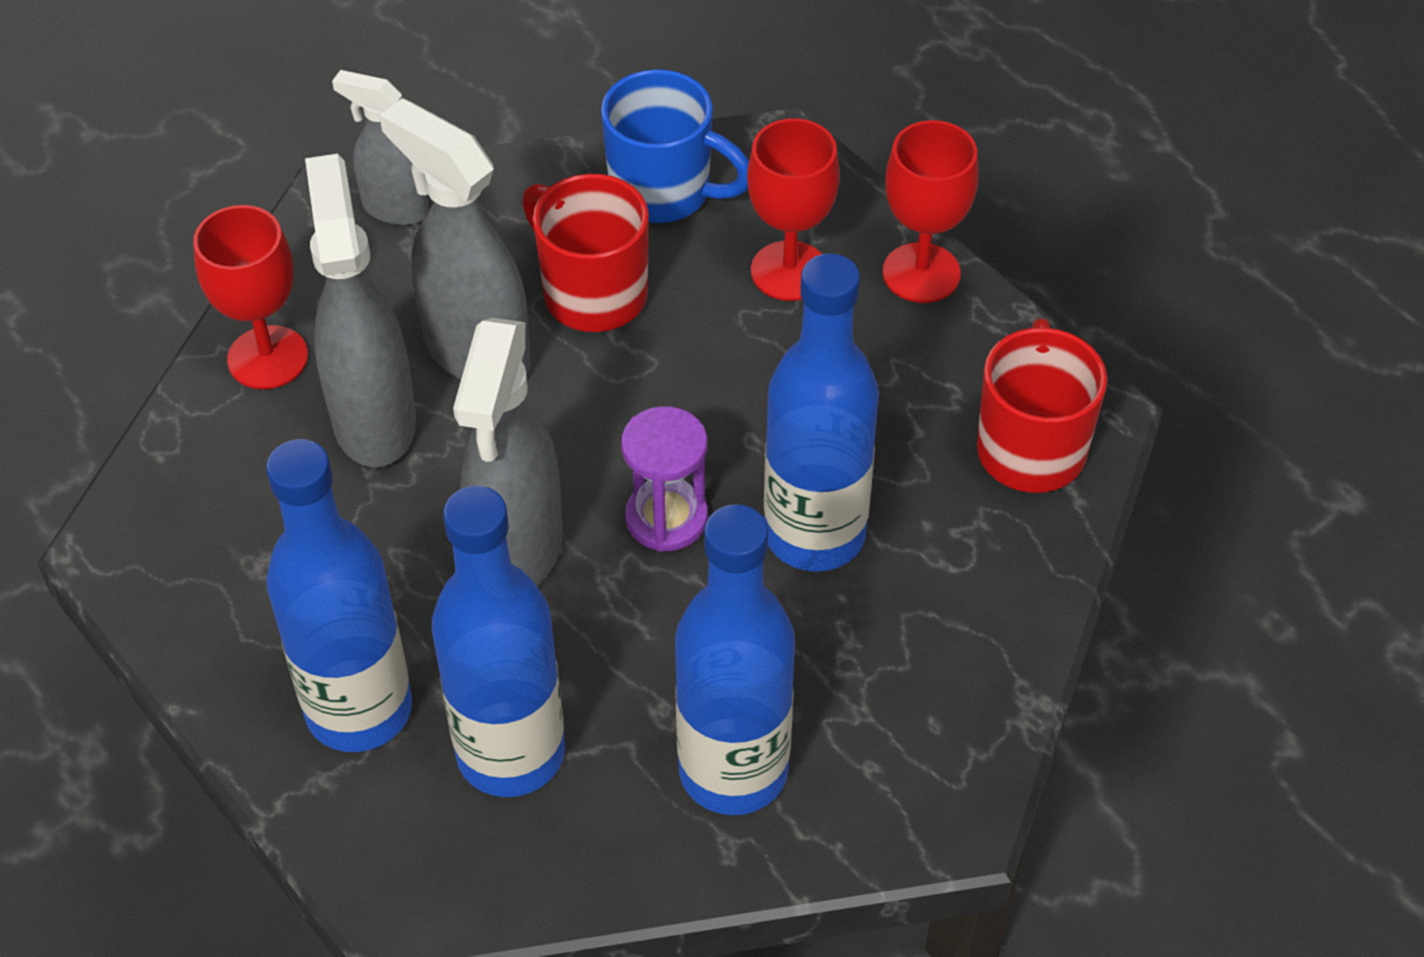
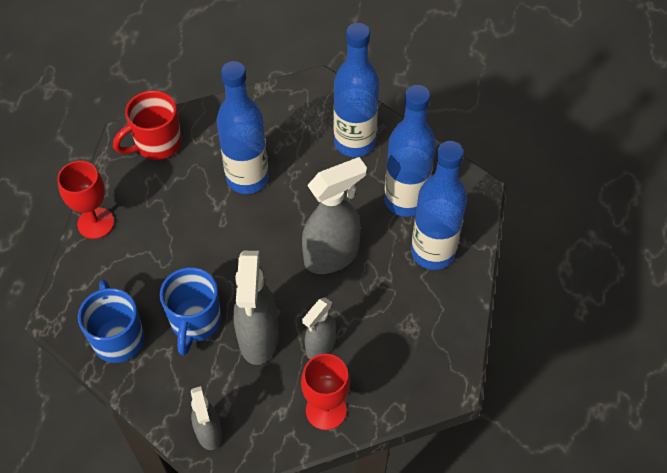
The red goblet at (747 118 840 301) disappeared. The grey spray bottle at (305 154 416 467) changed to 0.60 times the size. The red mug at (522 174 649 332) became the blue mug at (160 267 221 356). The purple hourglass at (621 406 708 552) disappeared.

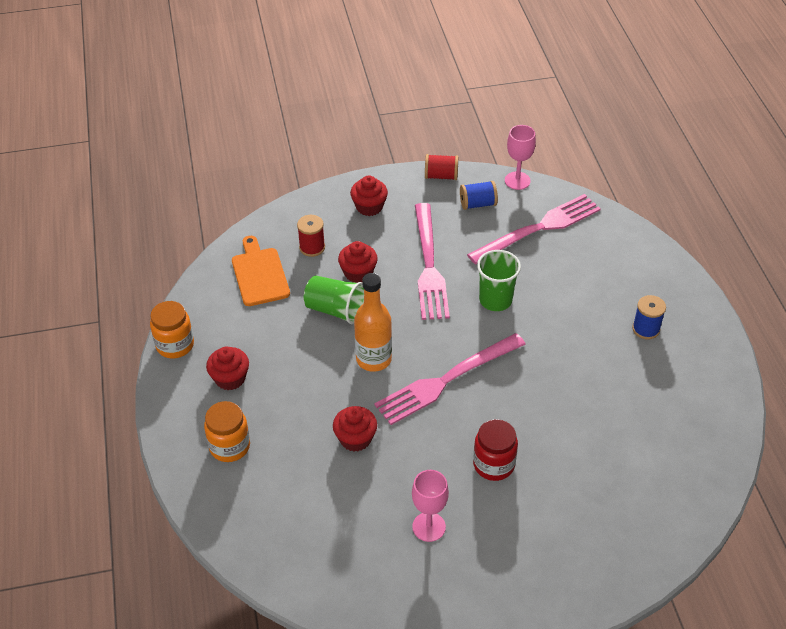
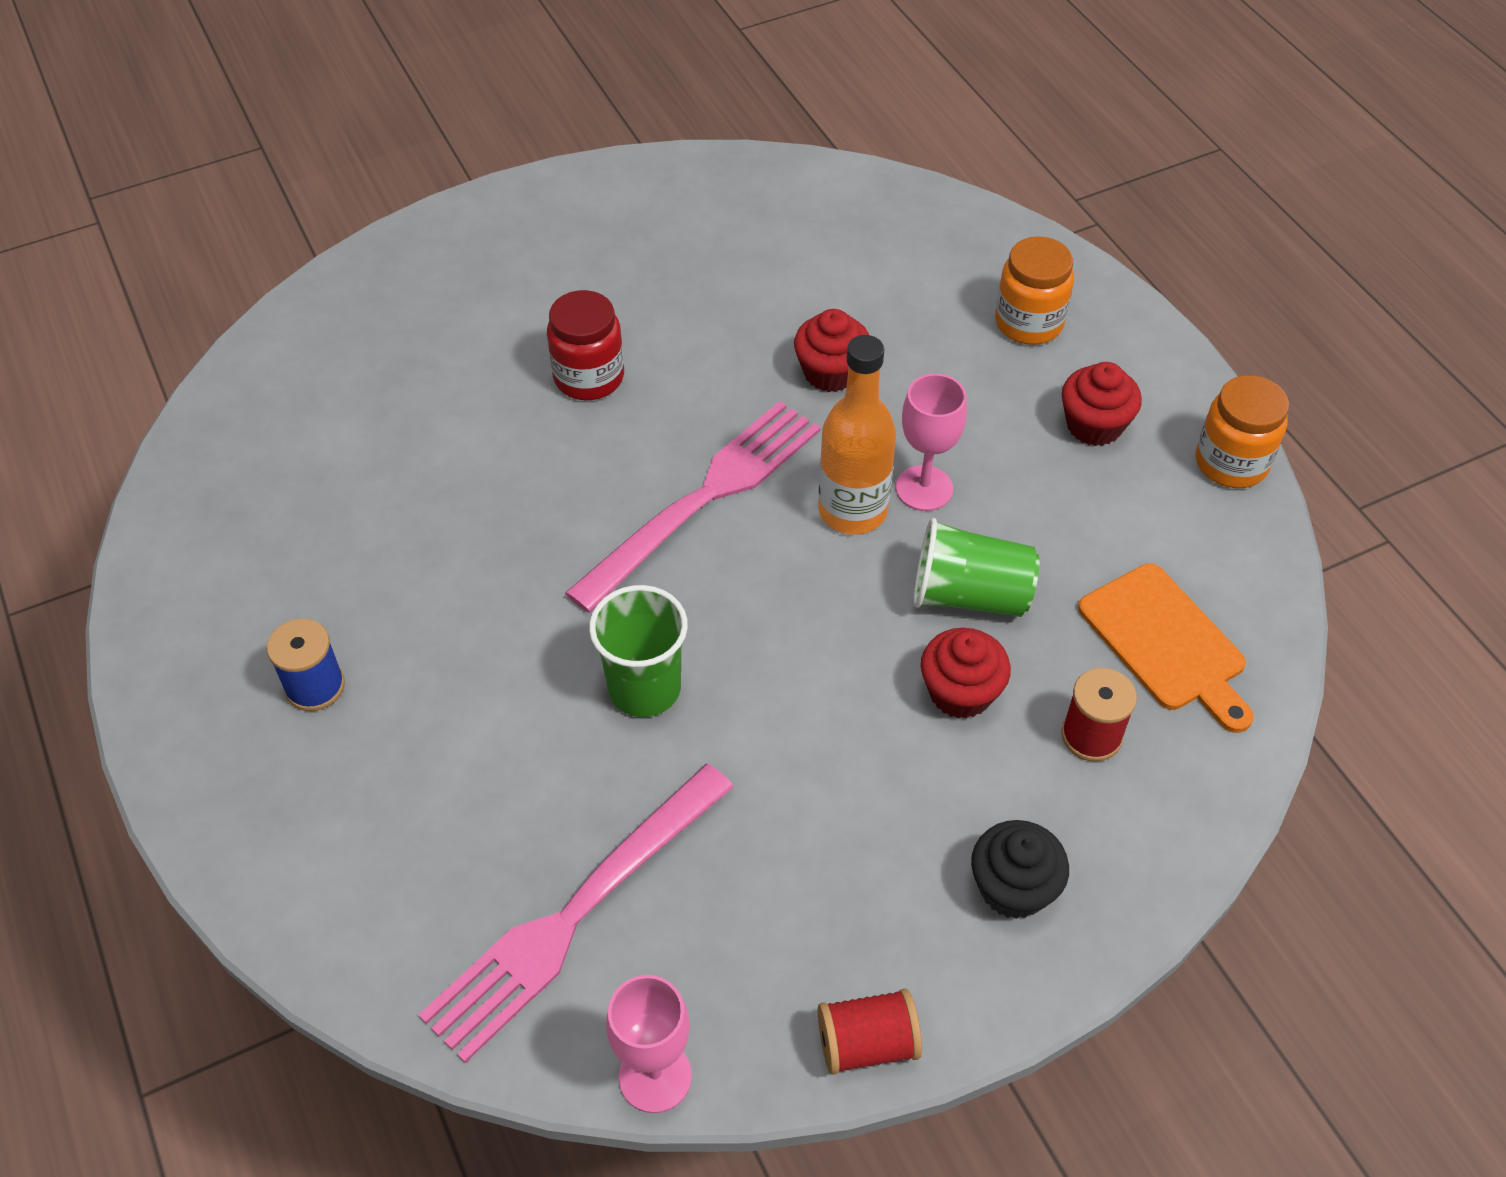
The red cupcake at (350 176 388 216) became the black cupcake at (971 820 1069 919). The blue spool at (460 181 498 210) disappeared. The pink fork at (415 203 450 320) disappeared. The pink goblet moved from (412 470 449 542) to (896 374 967 511).

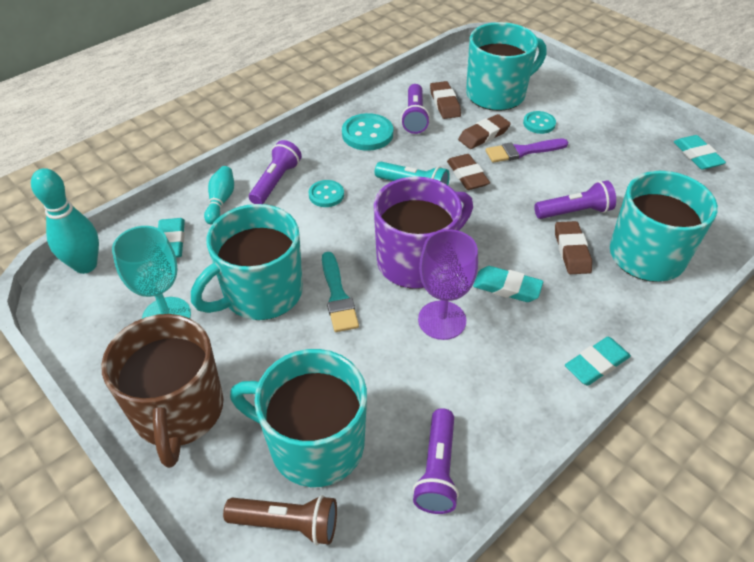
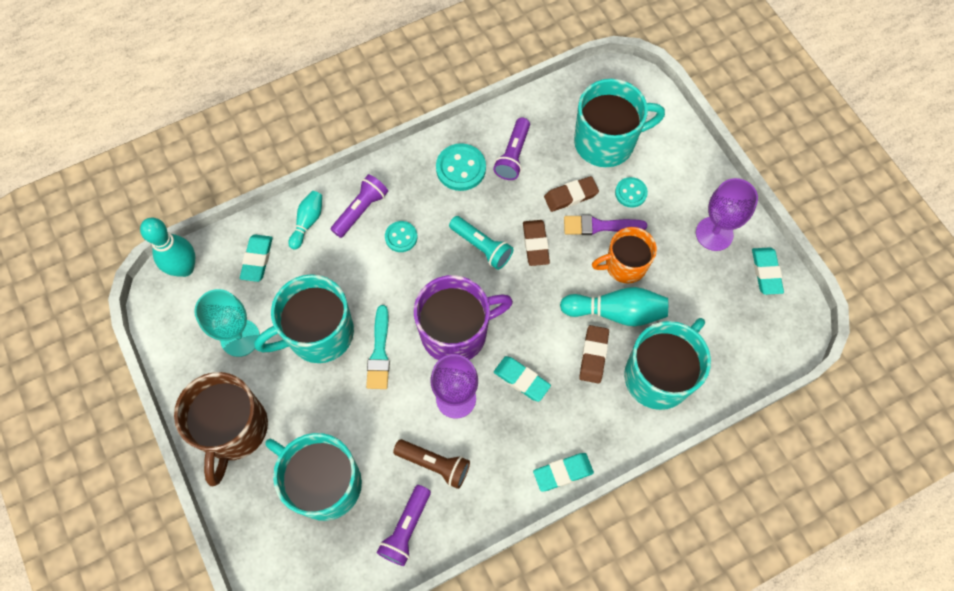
The brown eraser at (430 81 461 119) disappeared. The purple flashlight at (534 180 616 219) was replaced by the turquoise bowling pin at (560 287 668 326). The brown flashlight moved from (223 495 337 545) to (393 439 470 489). The purple goblet at (696 178 758 251) appeared. The orange mug at (592 227 657 284) appeared.

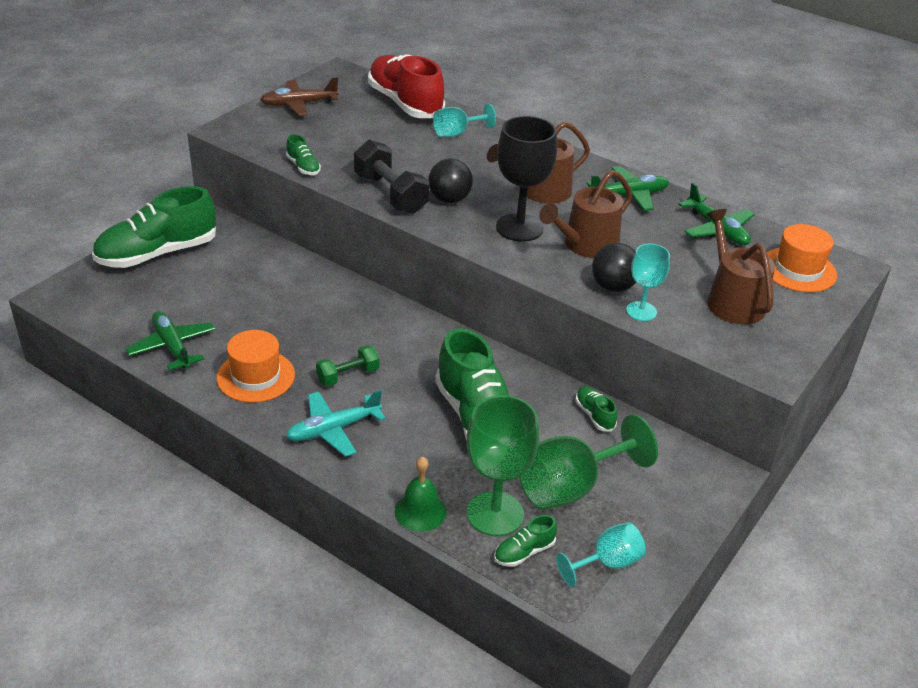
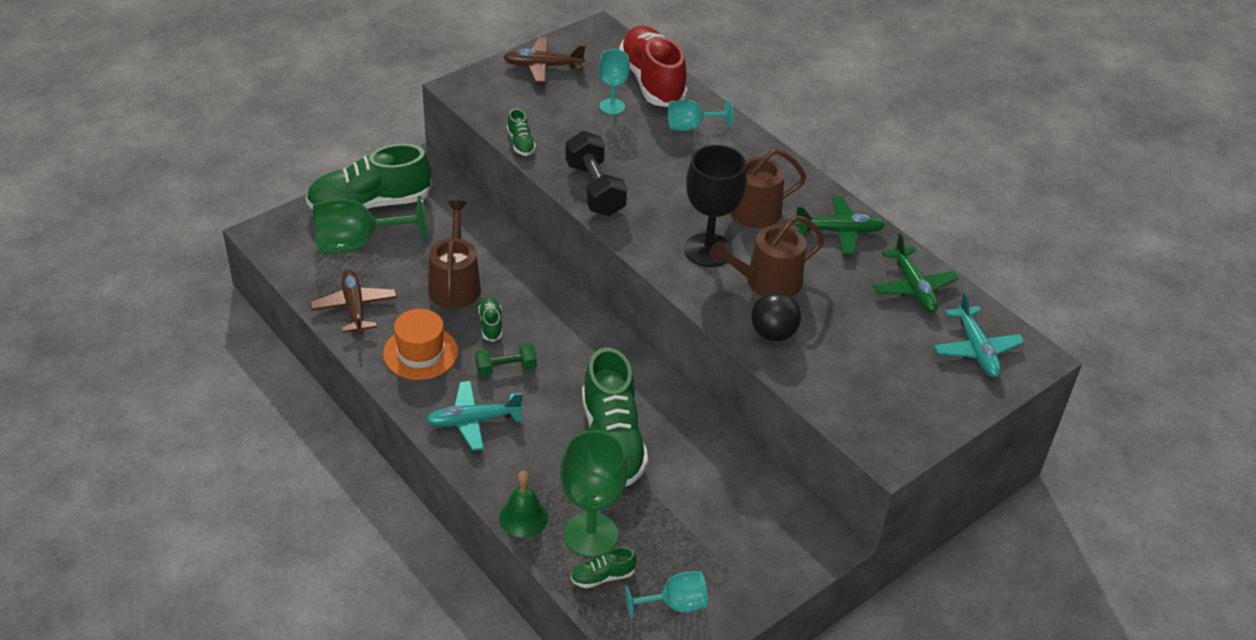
The black ball at (428 158 473 203) disappeared. The brown watering can moved from (706 209 775 325) to (428 201 481 308). The orange hat at (767 224 837 292) was replaced by the turquoise plane at (934 292 1025 377). The turquoise goblet moved from (626 244 670 321) to (599 49 630 115). The green plane at (125 311 215 370) became the brown plane at (310 269 397 334). The green shoe moved from (575 386 617 432) to (478 297 502 342). The green goblet moved from (519 414 658 510) to (313 195 427 254).

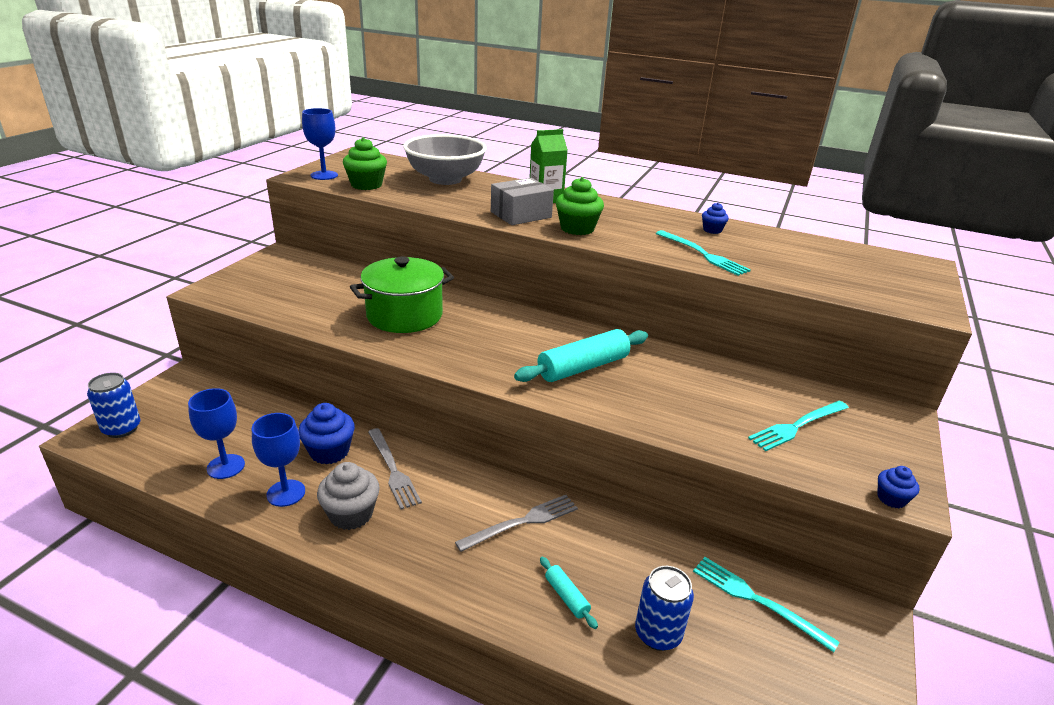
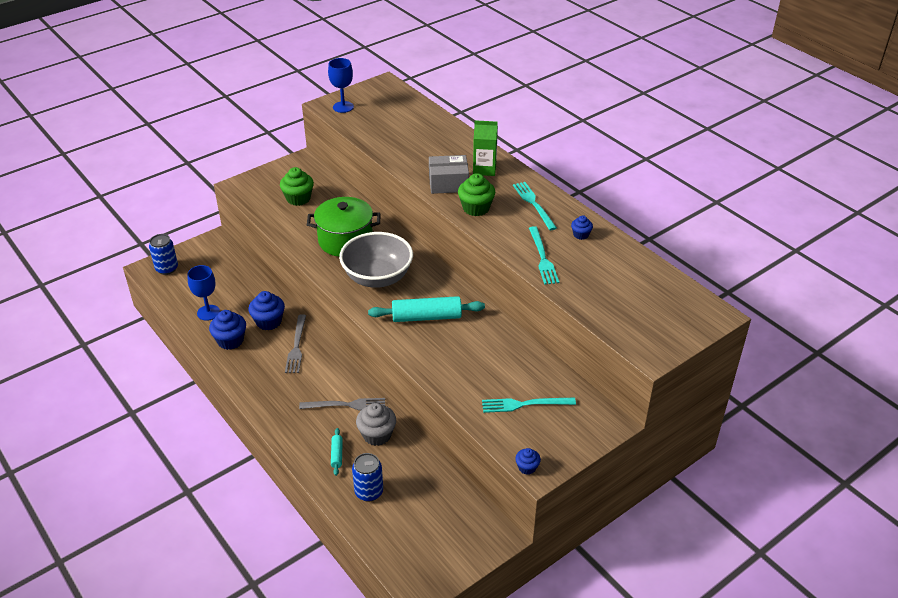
The grey bowl moved from (403 134 487 185) to (339 232 413 288). The green cupcake moved from (343 137 387 190) to (280 167 314 206). The blue goblet at (252 413 305 507) was replaced by the blue cupcake at (209 310 246 350). The grey cupcake moved from (317 462 380 530) to (356 403 396 446). The turquoise fork moved from (693 557 839 652) to (513 182 557 230).

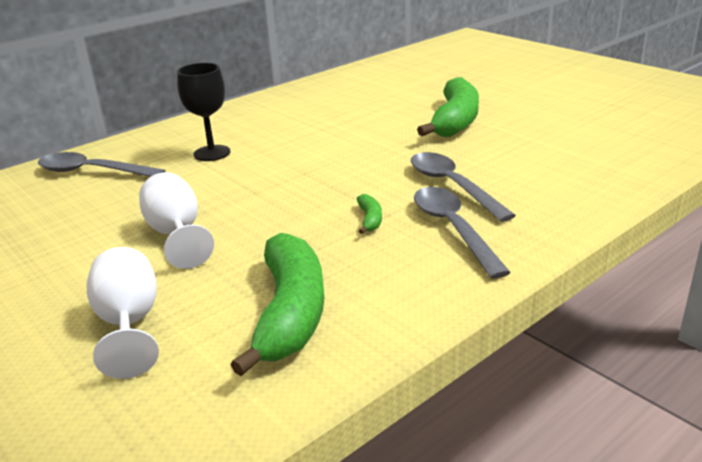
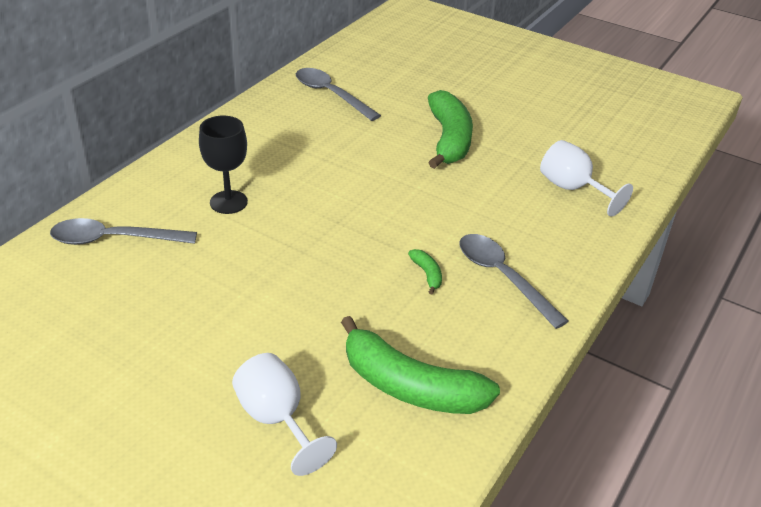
The grey spoon moved from (411 152 516 222) to (296 68 381 121). The white goblet moved from (139 172 214 269) to (540 140 633 217). The green banana at (231 233 324 376) turned 135 degrees clockwise.

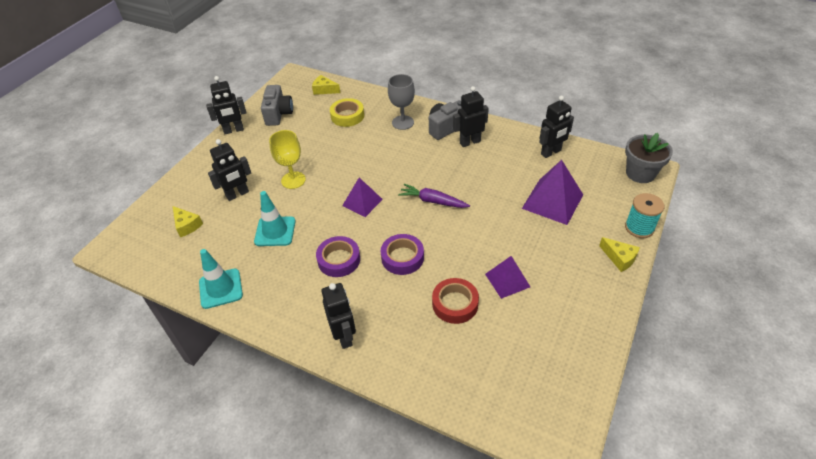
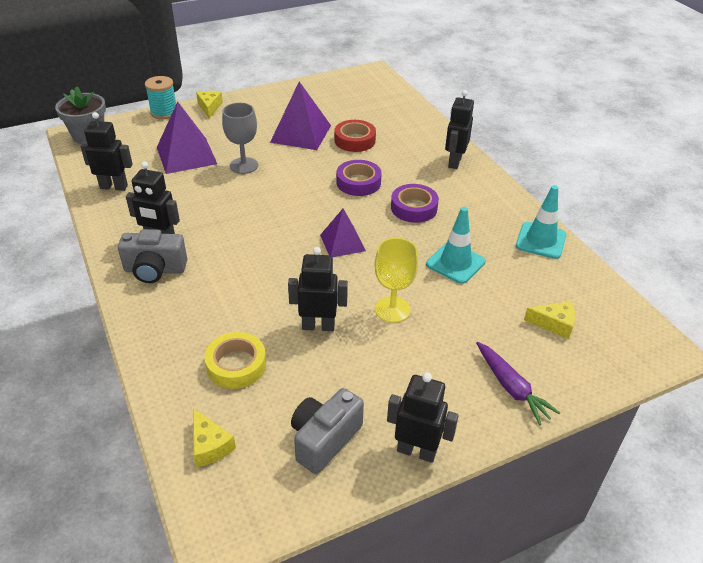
The grey goblet moved from (388 74 415 130) to (222 103 258 174). The black robot moved from (208 139 251 201) to (288 247 348 331). The purple carrot moved from (398 184 470 208) to (476 342 560 425). The yellow cheese at (173 206 203 237) turned 105 degrees clockwise. The purple pyramid at (485 256 530 299) changed to 1.59 times the size.

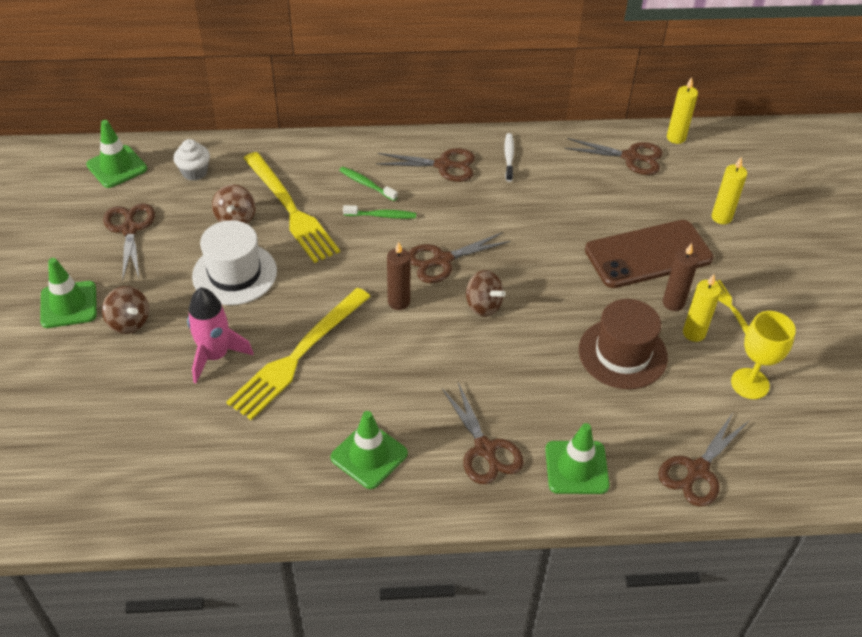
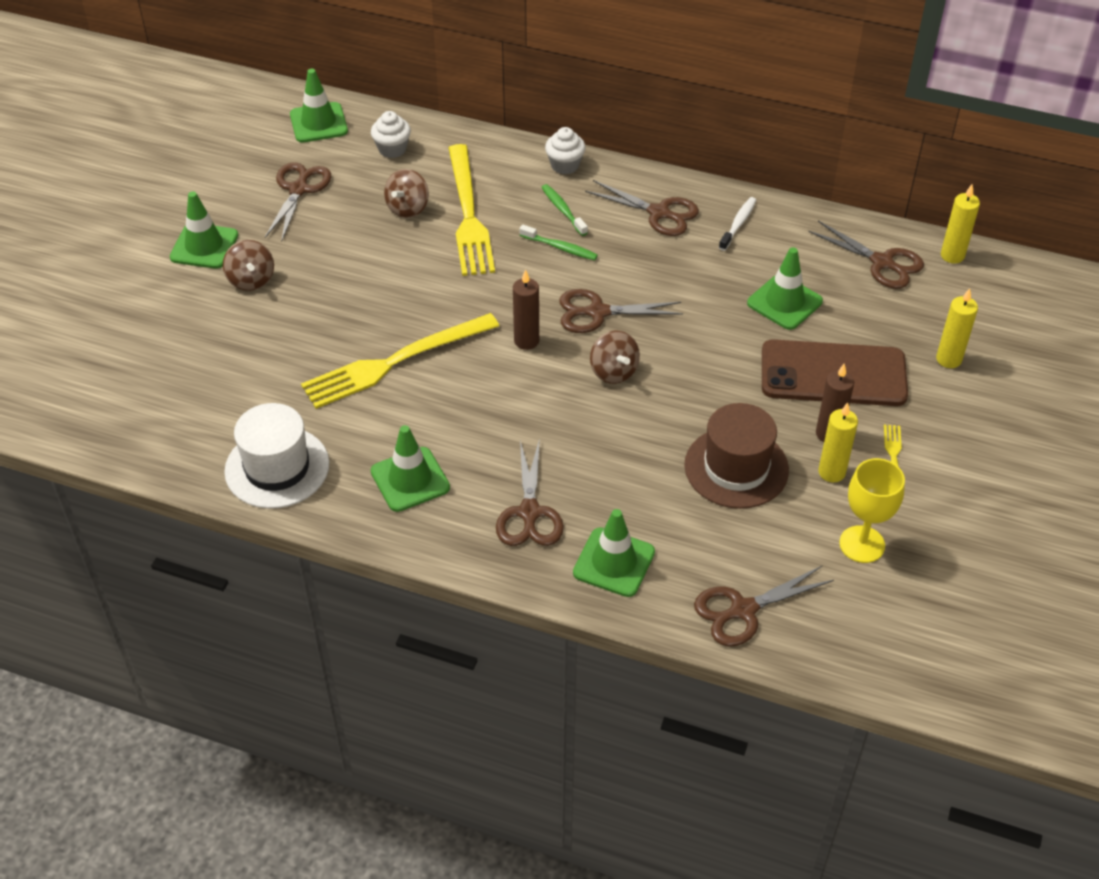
The white hat moved from (192 220 277 305) to (224 403 329 509). The pink rocket at (187 287 254 383) disappeared. The white cupcake at (545 127 586 174) appeared. The green traffic cone at (747 247 823 330) appeared.

